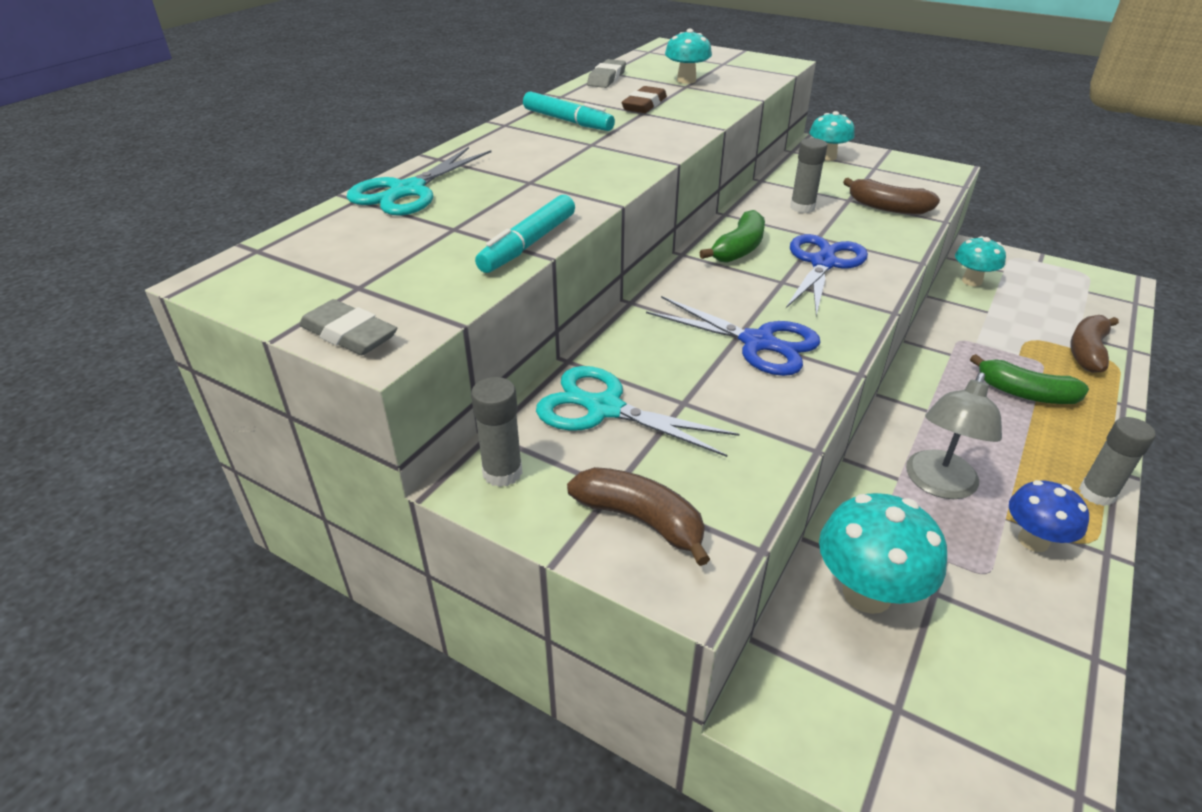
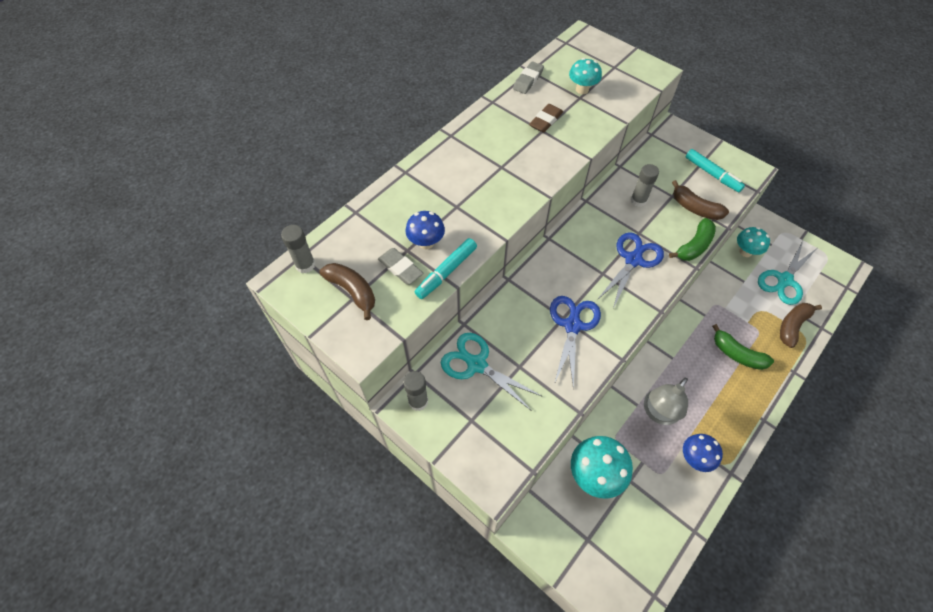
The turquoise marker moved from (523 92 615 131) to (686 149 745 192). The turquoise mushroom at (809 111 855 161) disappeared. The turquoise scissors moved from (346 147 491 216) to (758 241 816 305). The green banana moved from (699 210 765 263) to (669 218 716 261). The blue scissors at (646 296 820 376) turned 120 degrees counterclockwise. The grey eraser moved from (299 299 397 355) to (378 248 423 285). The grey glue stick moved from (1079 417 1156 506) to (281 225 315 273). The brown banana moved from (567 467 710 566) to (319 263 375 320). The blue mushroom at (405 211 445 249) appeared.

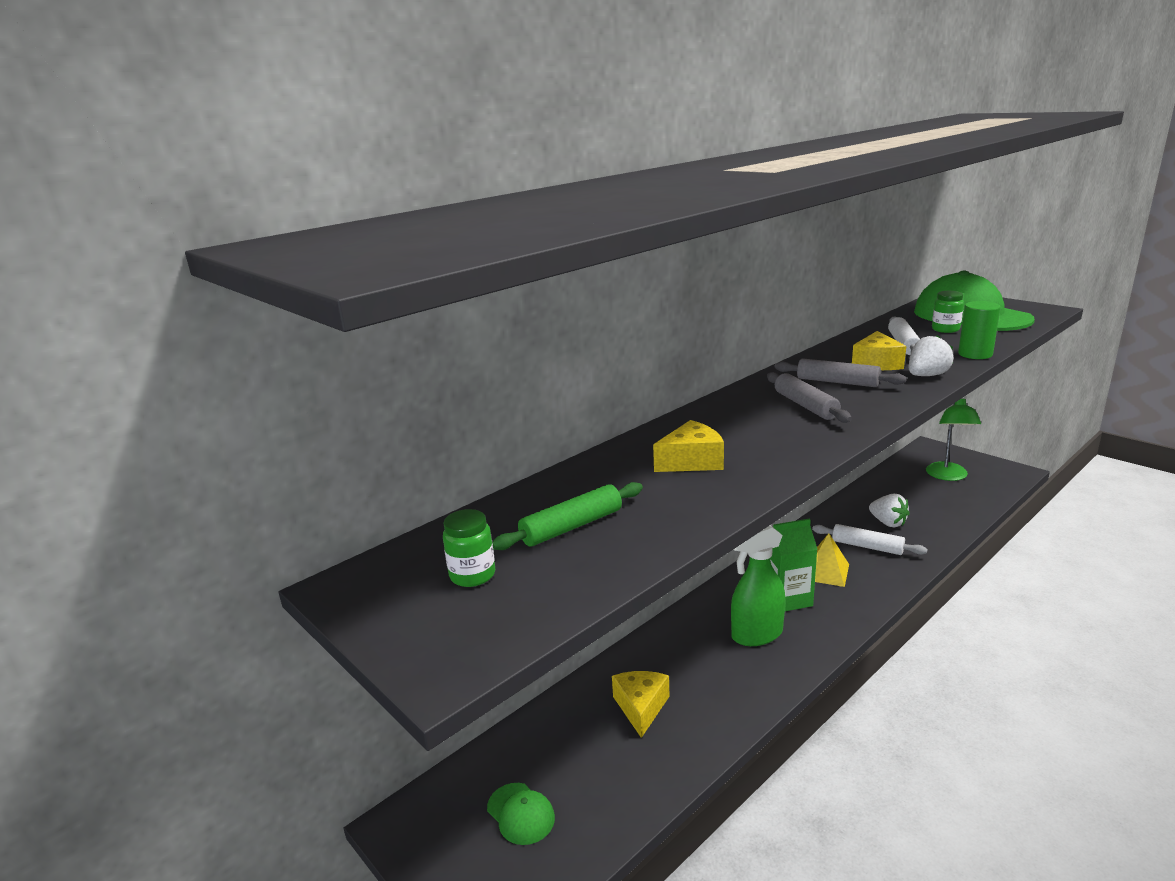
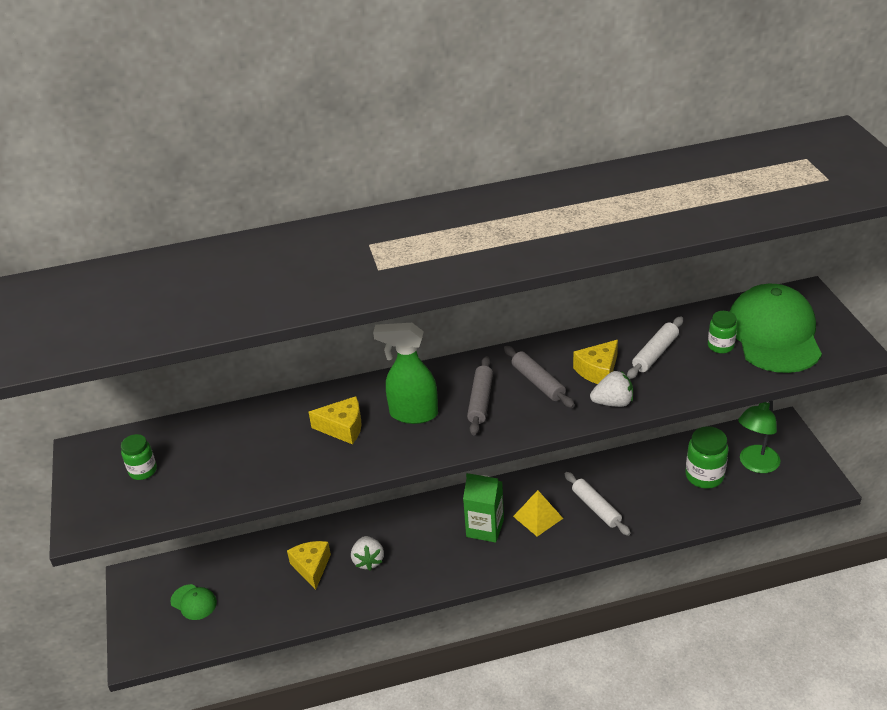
The green cylinder at (958 301 1001 359) disappeared. The green rolling pin at (492 482 643 550) disappeared. The white strawberry moved from (869 494 910 528) to (351 536 384 571). The green spray bottle moved from (731 525 785 646) to (373 323 438 424). The yellow cheese at (612 671 670 738) turned 45 degrees counterclockwise. The green cap at (487 783 555 845) turned 45 degrees counterclockwise. The green jar at (685 426 728 489) appeared.

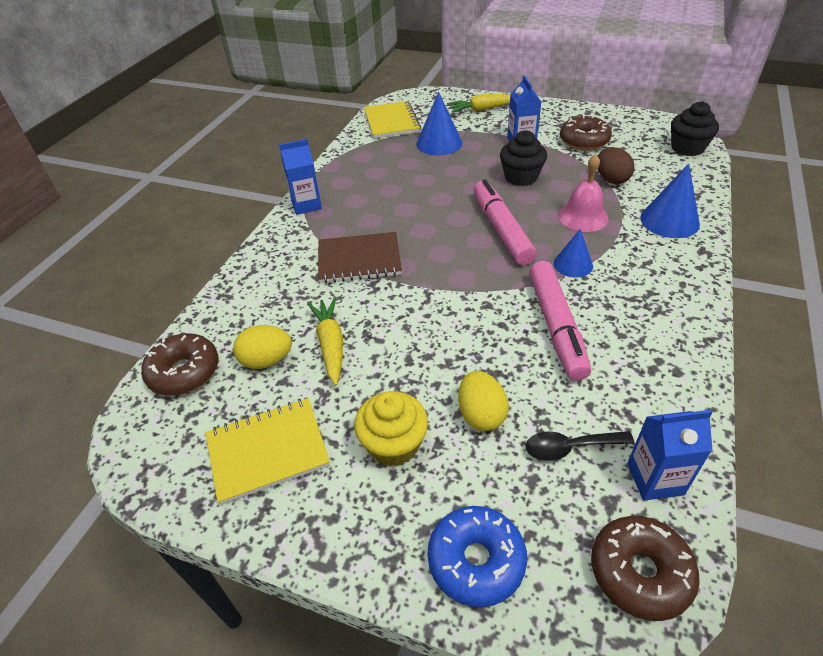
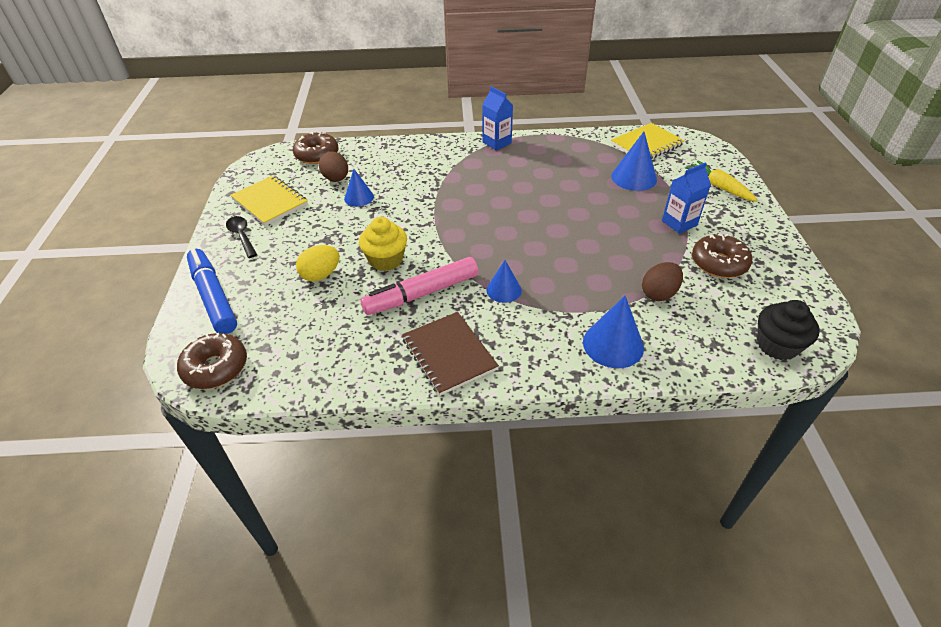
The black cupcake at (500 130 547 186) disappeared. The pink bell at (558 154 609 232) disappeared. The pink marker at (474 179 537 265) disappeared. The brown notebook moved from (318 232 402 283) to (402 312 499 396). The yellow carrot at (307 297 343 386) was replaced by the blue cone at (344 169 374 207). The yellow egg at (233 325 292 369) became the brown egg at (319 151 348 181). The yellow cupcake moved from (354 391 428 467) to (359 217 407 271). The blue carton at (627 410 713 501) disappeared. The black spoon moved from (526 431 634 461) to (226 216 257 258). The blue donut at (427 506 527 607) was replaced by the blue marker at (187 249 237 334).

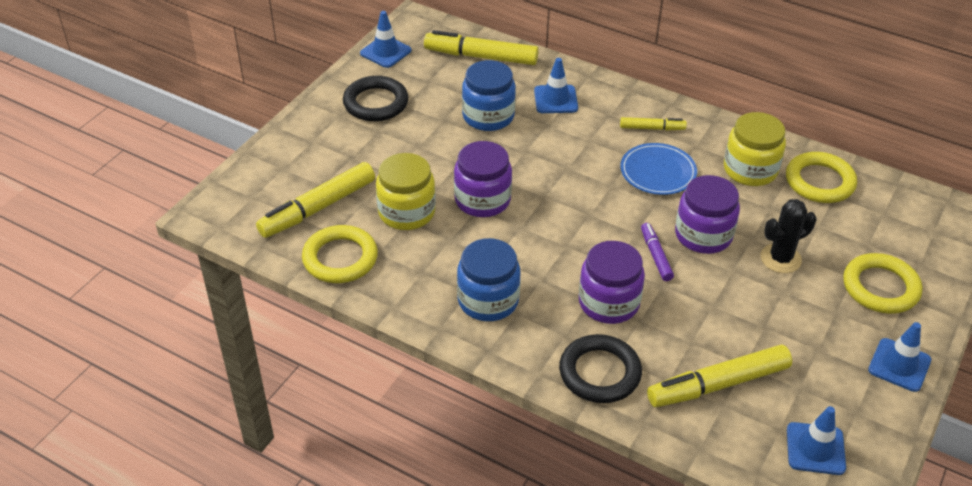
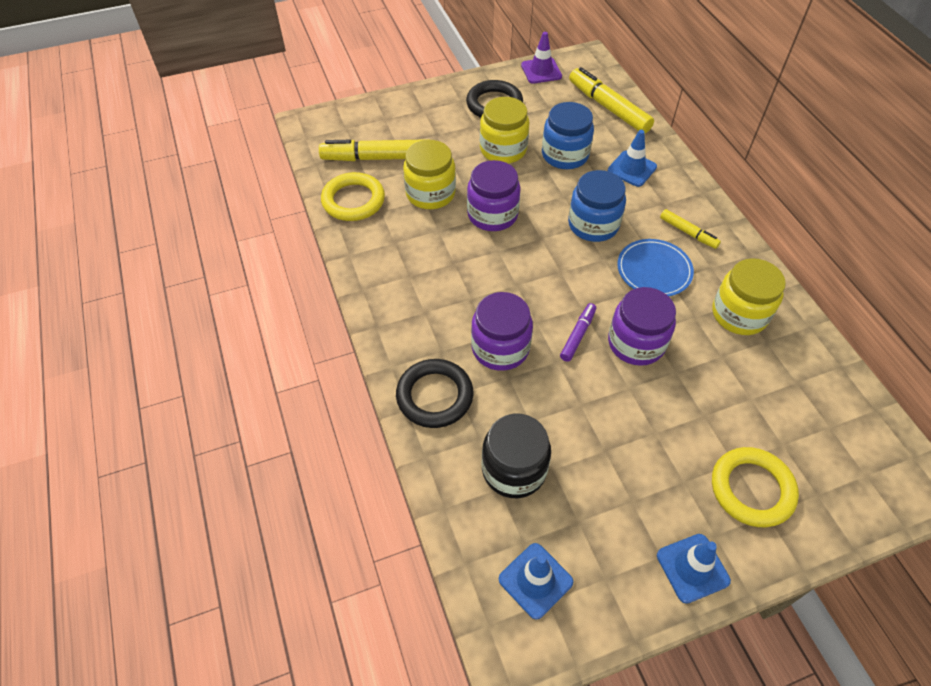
The blue traffic cone at (360 11 411 68) became the purple traffic cone at (521 32 562 84). The yellow ring at (786 152 857 203) disappeared. The black cactus at (760 199 816 273) disappeared. The blue jar moved from (457 238 521 321) to (568 170 626 242). The yellow marker at (647 345 792 407) was replaced by the black jar at (482 414 551 498). The yellow jar at (480 97 529 163) appeared.

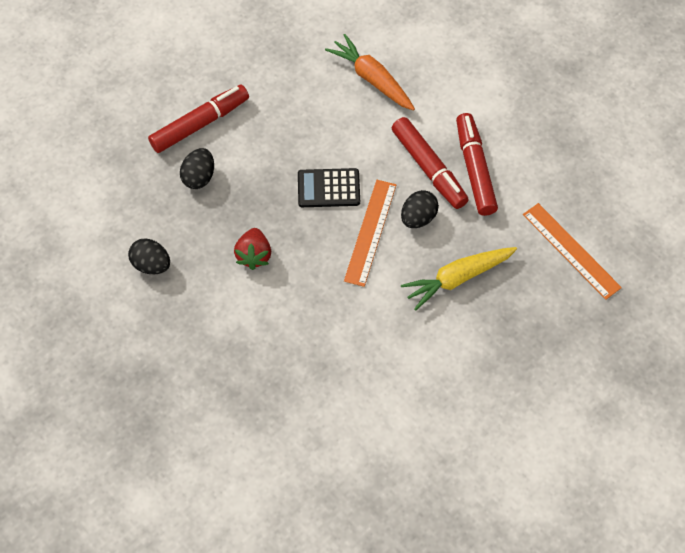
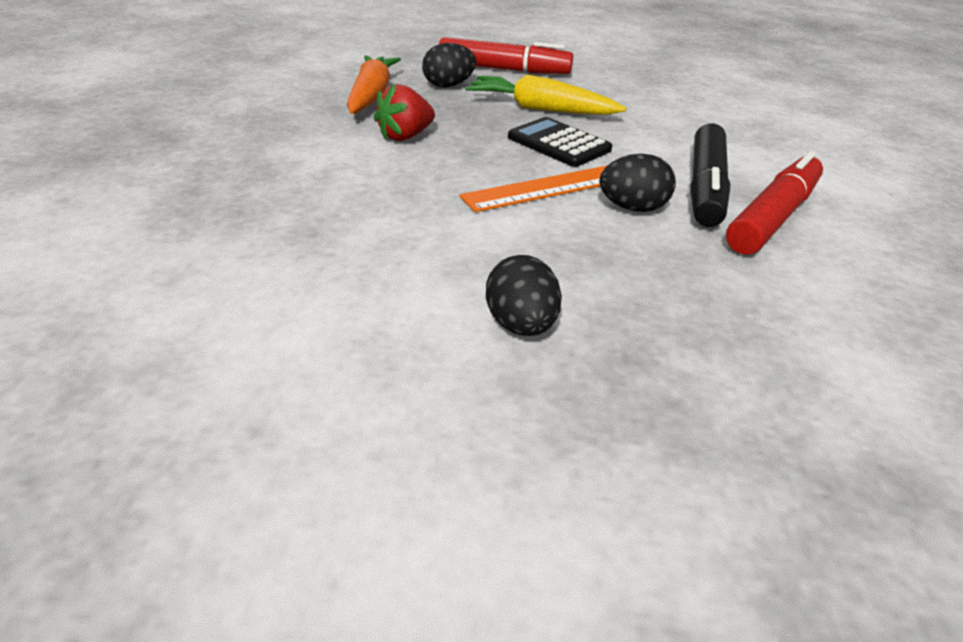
The orange carrot moved from (325 34 415 111) to (347 55 401 114). The red marker at (392 117 469 209) became the black marker at (690 123 730 227). The orange ruler at (523 203 622 300) disappeared. The black egg moved from (128 239 170 274) to (486 255 562 336). The yellow carrot moved from (401 247 517 310) to (465 75 626 115).

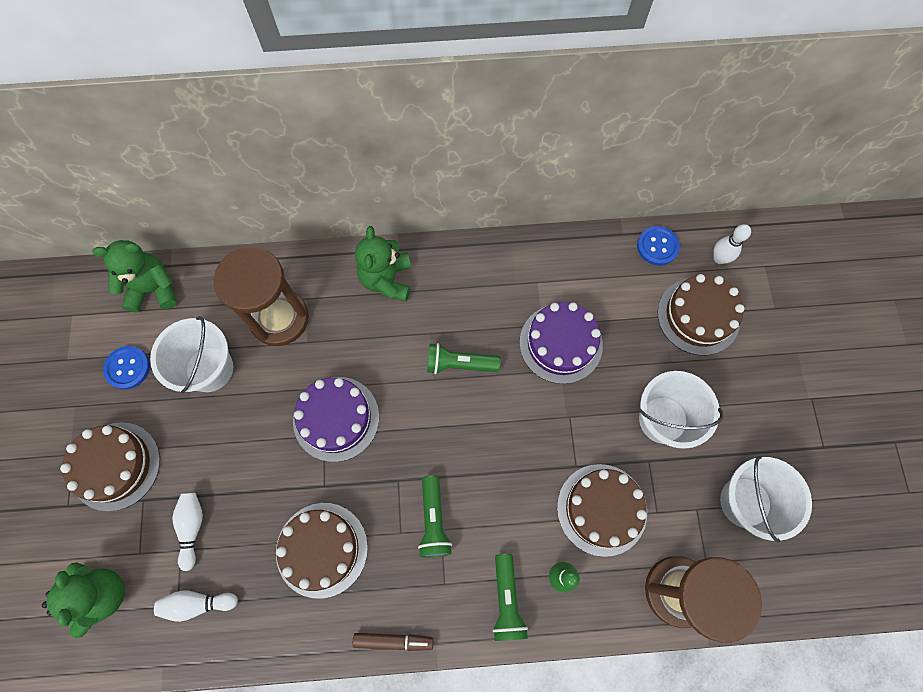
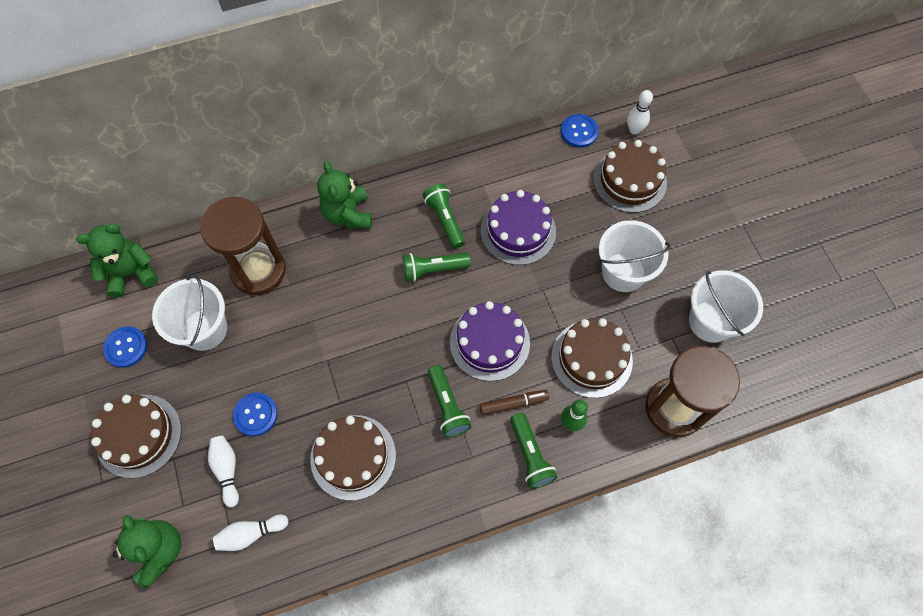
The purple cake moved from (293 377 379 462) to (450 301 530 381). The brown marker moved from (353 633 434 651) to (480 390 549 415). The green flashlight at (423 184 465 249) appeared. The blue button at (233 393 278 436) appeared.

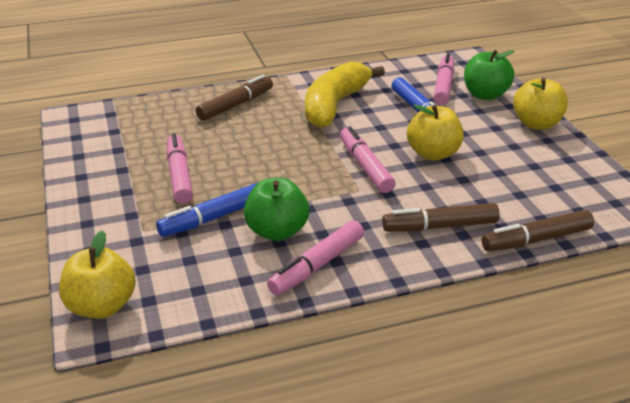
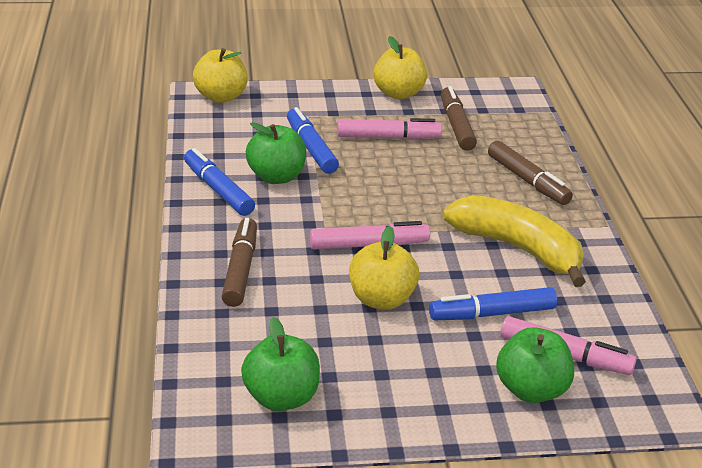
The yellow apple moved from (513 78 568 130) to (373 36 427 99). The brown marker moved from (482 210 594 252) to (441 86 477 151). The pink marker at (267 220 364 295) became the blue marker at (184 148 255 216). The green apple at (241 317 320 411) appeared.

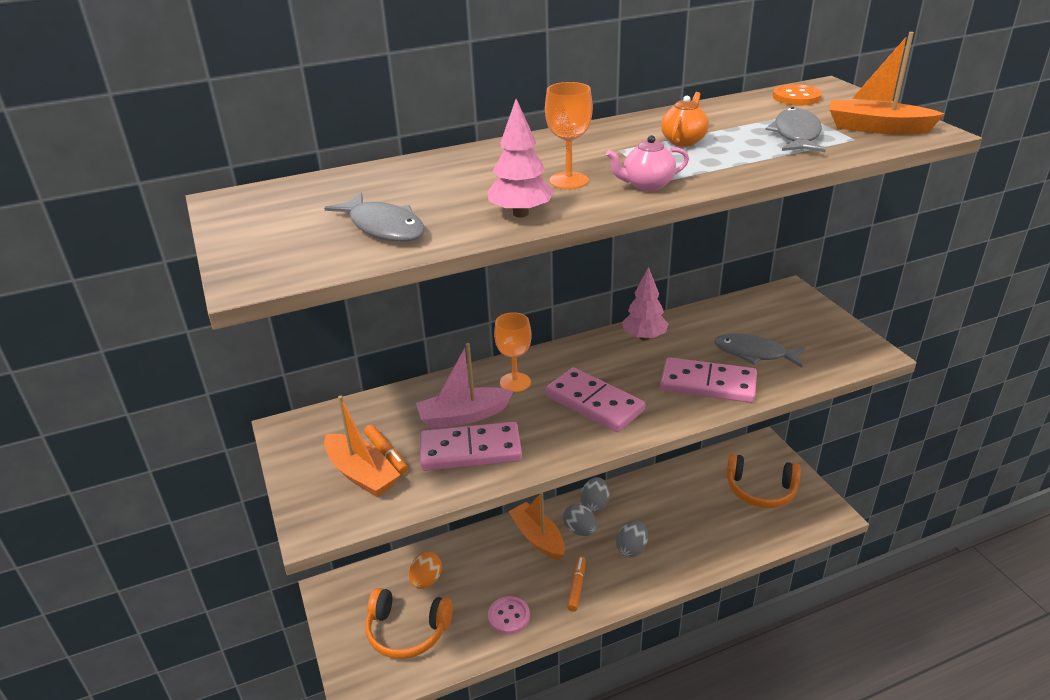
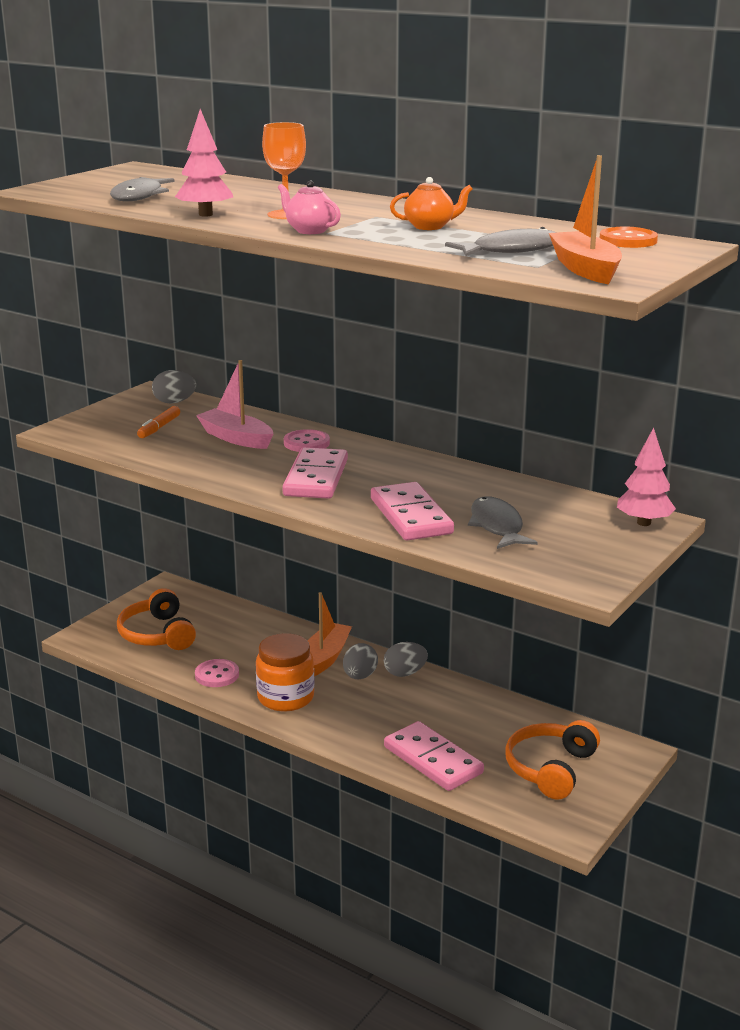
The pink tree moved from (622 267 668 341) to (617 427 676 526). The orange goblet at (494 312 532 392) was replaced by the pink button at (284 429 330 452). The orange boat at (324 396 400 497) disappeared. The pink domino moved from (420 422 522 471) to (384 721 484 791). The orange headphones at (726 454 801 508) turned 45 degrees clockwise. The grey egg moved from (616 521 648 557) to (152 370 196 403). The orange egg at (409 552 442 589) disappeared. The orange marker at (567 556 586 612) was replaced by the orange jar at (256 633 315 711).

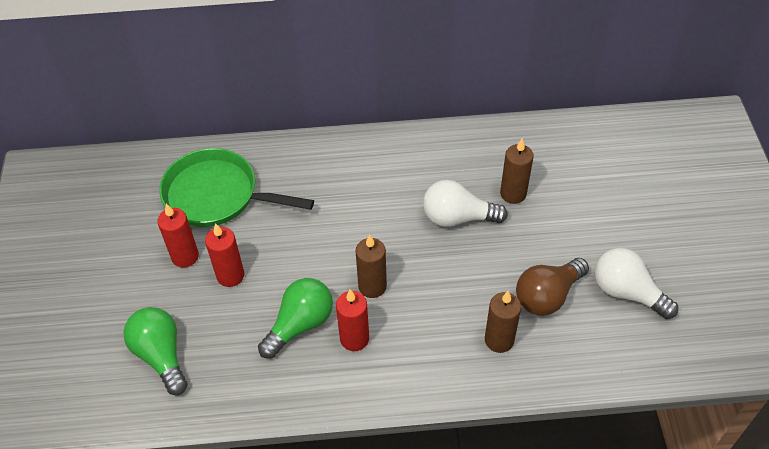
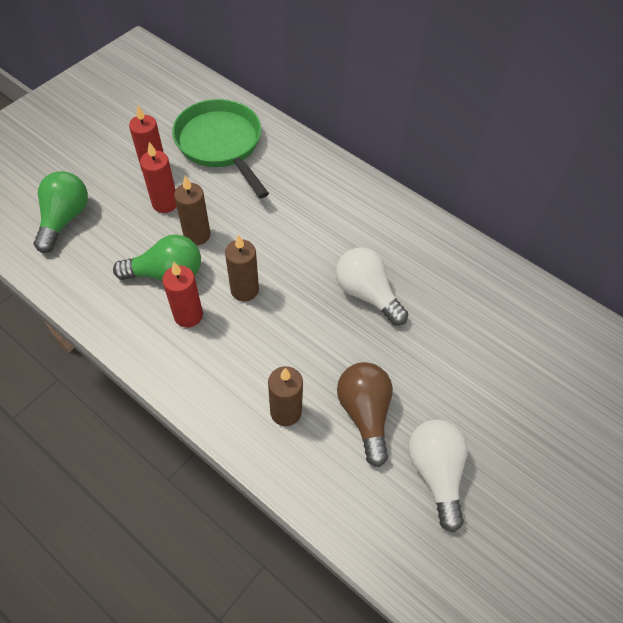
The brown candle moved from (500 138 534 204) to (174 176 211 245). The brown light bulb at (516 258 589 316) turned 75 degrees clockwise.

